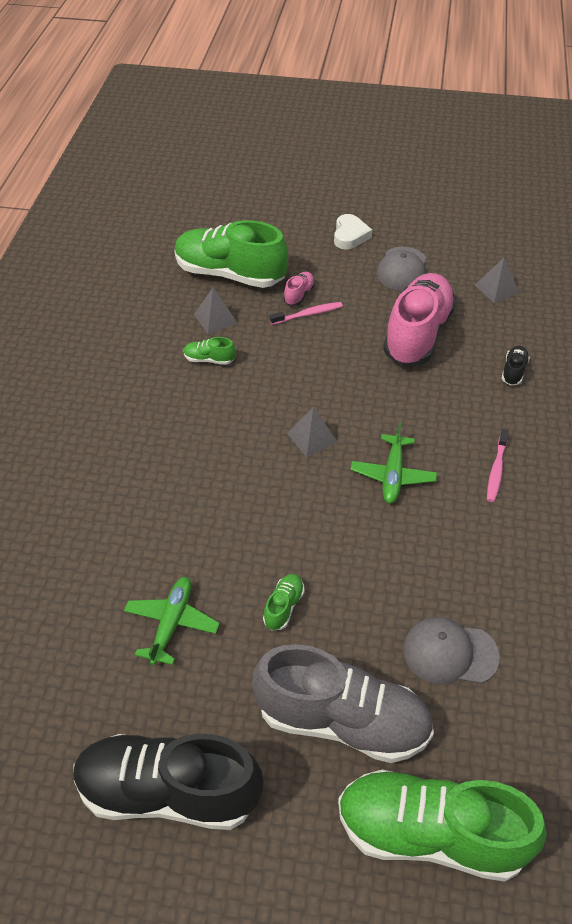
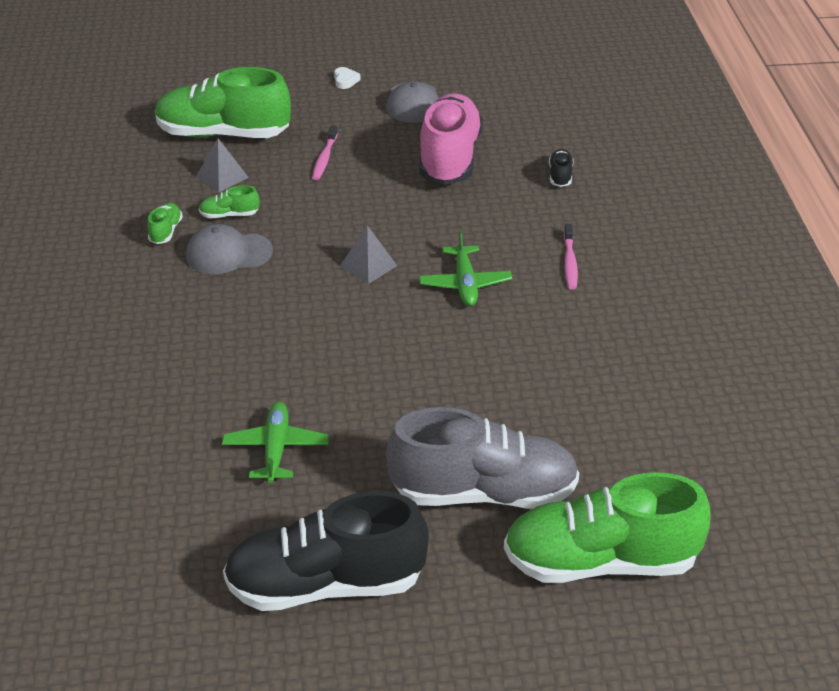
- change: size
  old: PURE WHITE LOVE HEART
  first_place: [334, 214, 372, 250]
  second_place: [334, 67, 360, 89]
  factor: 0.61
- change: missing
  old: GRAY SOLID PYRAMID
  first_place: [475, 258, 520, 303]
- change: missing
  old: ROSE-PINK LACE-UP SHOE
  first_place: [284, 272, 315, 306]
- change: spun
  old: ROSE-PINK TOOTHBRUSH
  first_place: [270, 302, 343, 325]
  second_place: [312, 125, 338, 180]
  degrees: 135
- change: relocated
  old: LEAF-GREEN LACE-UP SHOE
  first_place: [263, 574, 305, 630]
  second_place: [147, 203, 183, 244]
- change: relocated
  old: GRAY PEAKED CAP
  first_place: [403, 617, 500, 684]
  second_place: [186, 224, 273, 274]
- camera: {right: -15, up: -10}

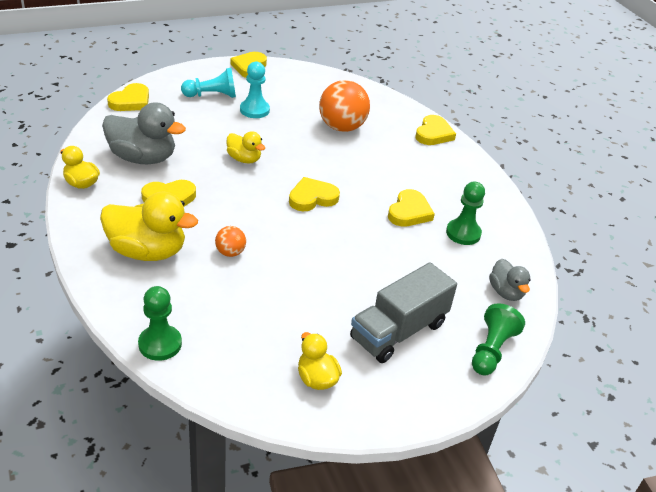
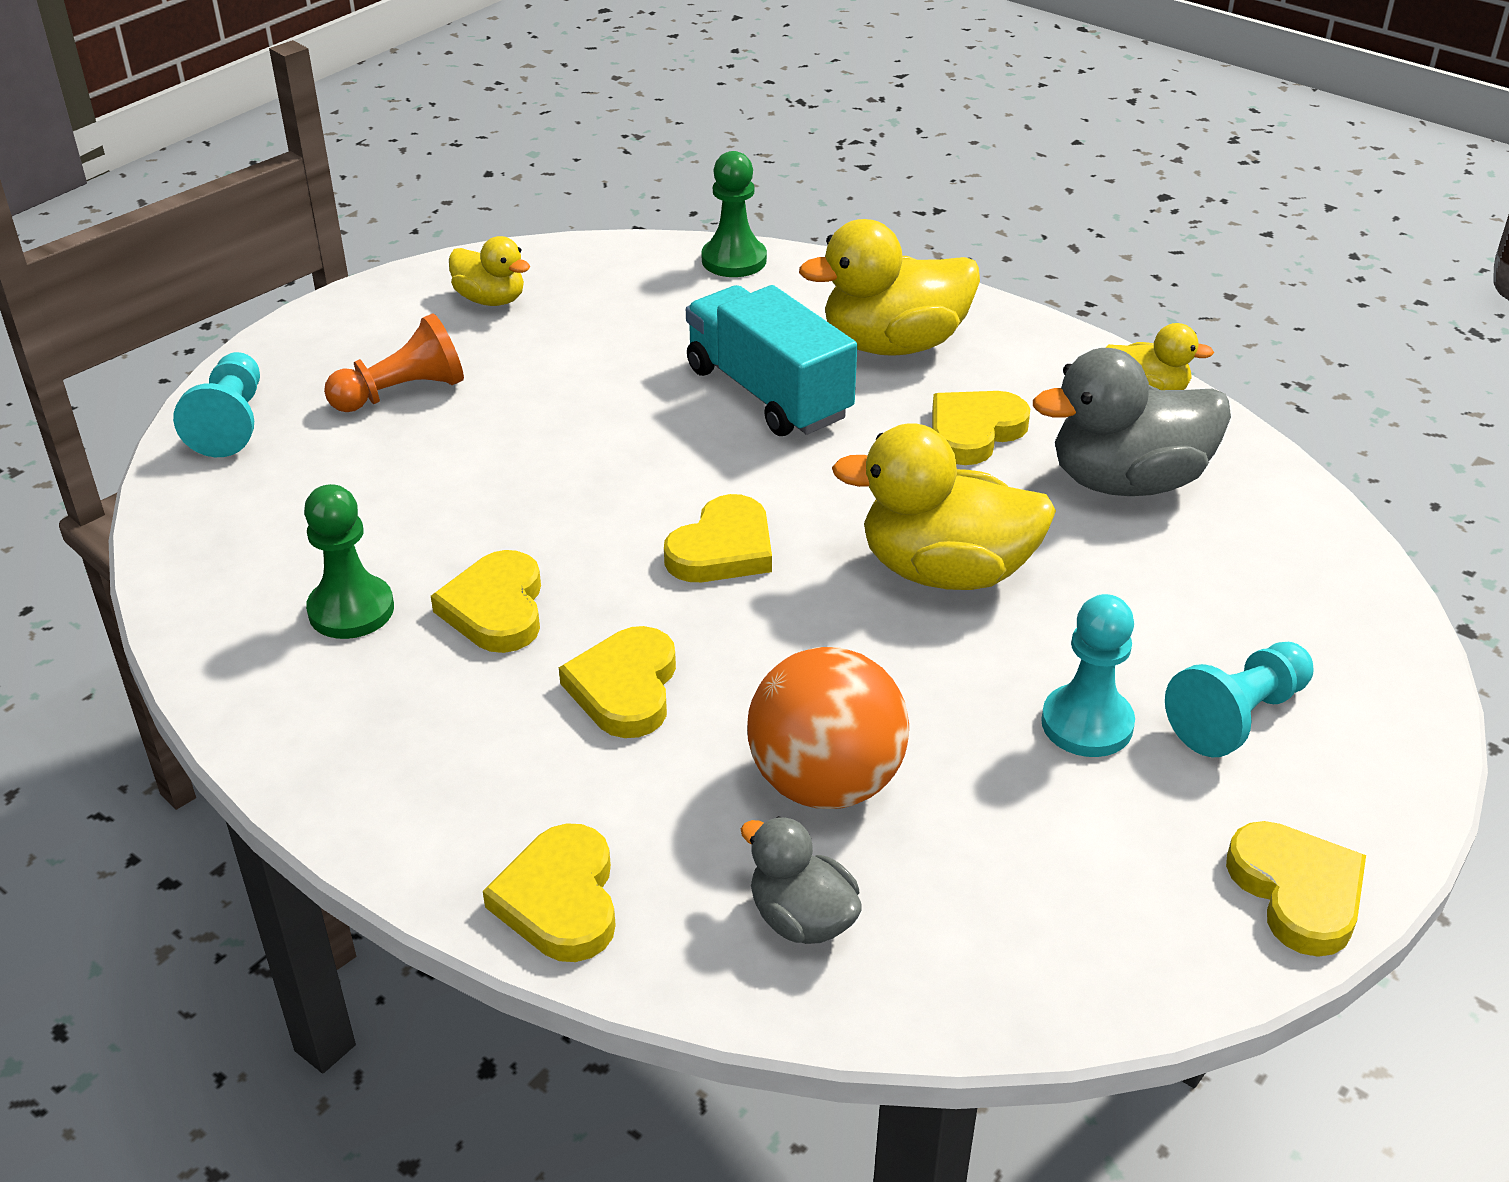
- change: relocated
  old: BRIGHT YELLOW LOVE HEART
  first_place: [107, 83, 149, 111]
  second_place: [559, 626, 676, 738]
- change: size
  old: BRIGHT YELLOW TOY DUCK
  first_place: [226, 131, 265, 164]
  second_place: [832, 423, 1056, 590]
  factor: 1.81
- change: exchanged
  old: ORANGE SPHERE
  new: TURQUOISE TRUCK
  first_place: [215, 226, 246, 257]
  second_place: [686, 285, 857, 436]
- change: relocated
  old: GRAY TOY DUCK
  first_place: [489, 259, 531, 301]
  second_place: [741, 816, 862, 944]
- change: exchanged
  old: GRAY TRUCK
  new: ORANGE CHESS PAWN
  first_place: [350, 262, 457, 363]
  second_place: [324, 313, 464, 412]
- change: colour
  old: LEAF-GREEN CHESS PAWN
  new: TURQUOISE CHESS PAWN
  first_place: [472, 303, 525, 376]
  second_place: [173, 352, 260, 457]
- camera: {right: 155, up: 0}

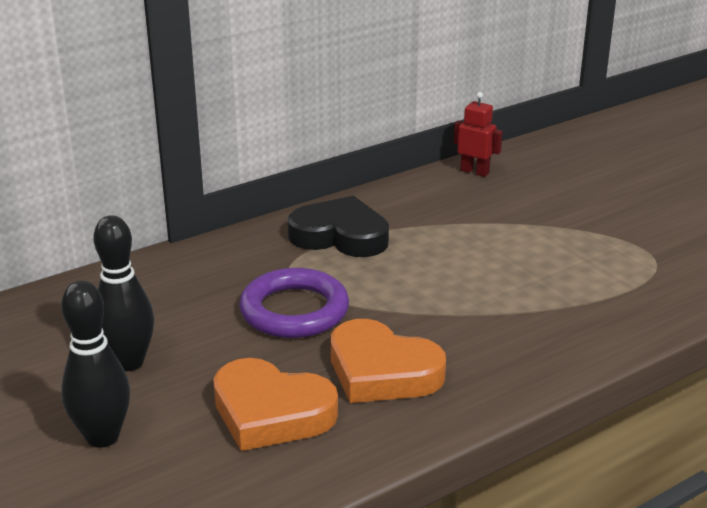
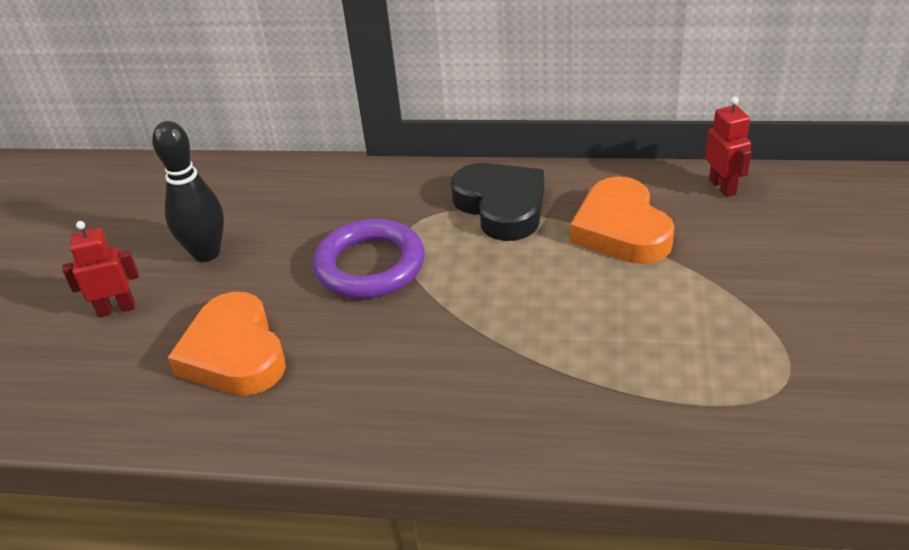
- change: exchanged
  old: EBONY BOWLING PIN
  new: CRIMSON ROBOT FIGURE
  first_place: [61, 280, 130, 448]
  second_place: [62, 221, 139, 317]
- change: relocated
  old: ORANGE LOVE HEART
  first_place: [331, 319, 446, 403]
  second_place: [570, 176, 675, 264]
- camera: {right: 45, up: 10}

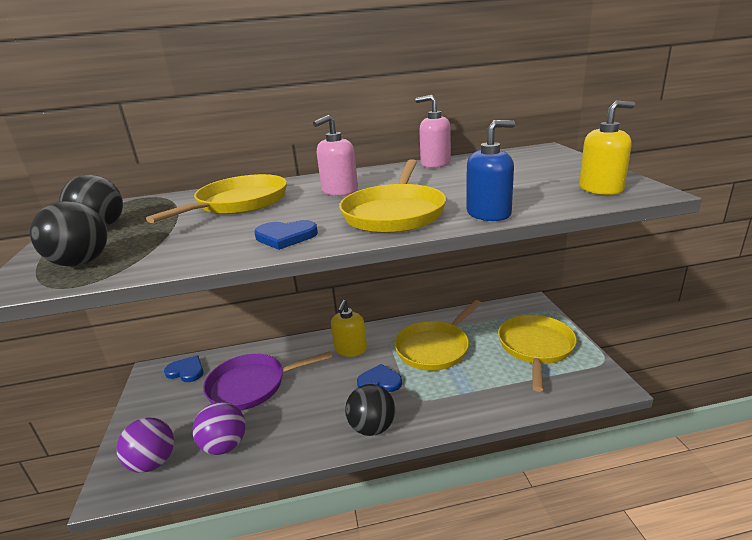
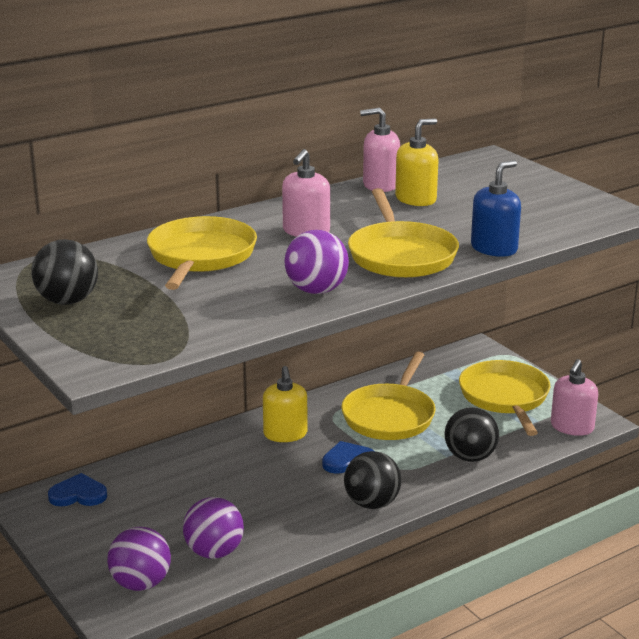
- change: relocated
  old: BRIGHT YELLOW PUMP BOTTLE
  first_place: [579, 101, 635, 195]
  second_place: [395, 118, 438, 206]
- change: relocated
  old: EBONY SPHERE
  first_place: [30, 201, 107, 266]
  second_place: [444, 407, 499, 462]
- change: exchanged
  old: ROYAL BLUE LOVE HEART
  new: ROYAL PURPLE SPHERE
  first_place: [254, 220, 318, 250]
  second_place: [285, 230, 349, 294]
- change: missing
  old: ROYAL PURPLE PAN
  first_place: [203, 351, 332, 410]
- change: appeared
  new: ROSE-PINK PUMP BOTTLE
  second_place: [551, 359, 598, 436]
- camera: {right: -25, up: 0}

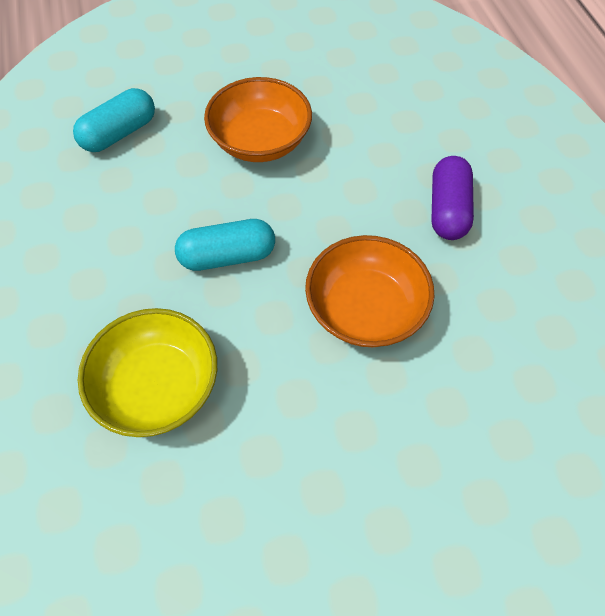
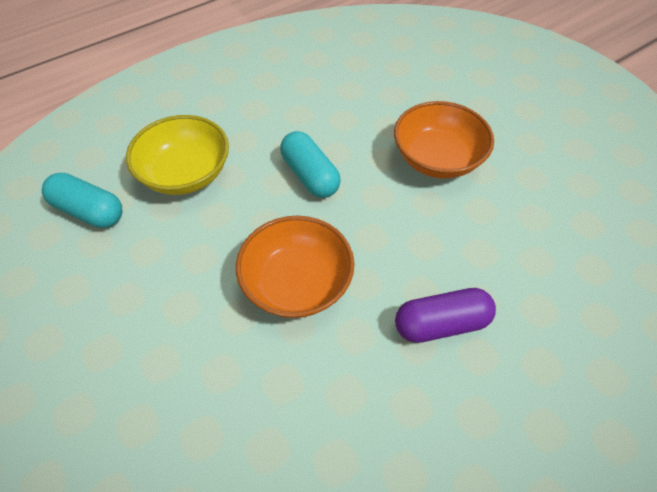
- change: relocated
  old: TURQUOISE PILL SHAPE
  first_place: [73, 88, 155, 152]
  second_place: [42, 173, 122, 228]
- camera: {right: 70, up: -5}

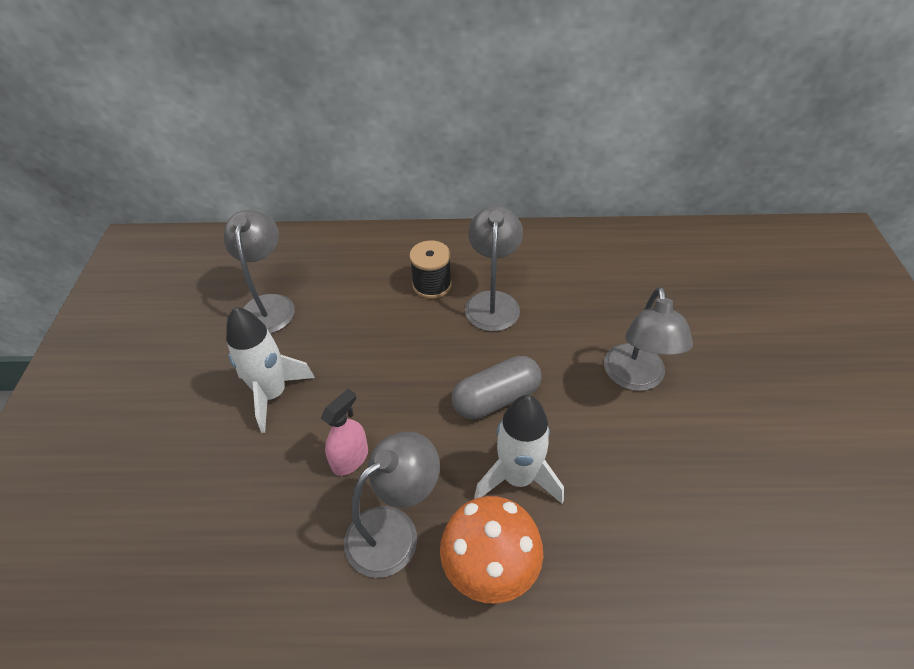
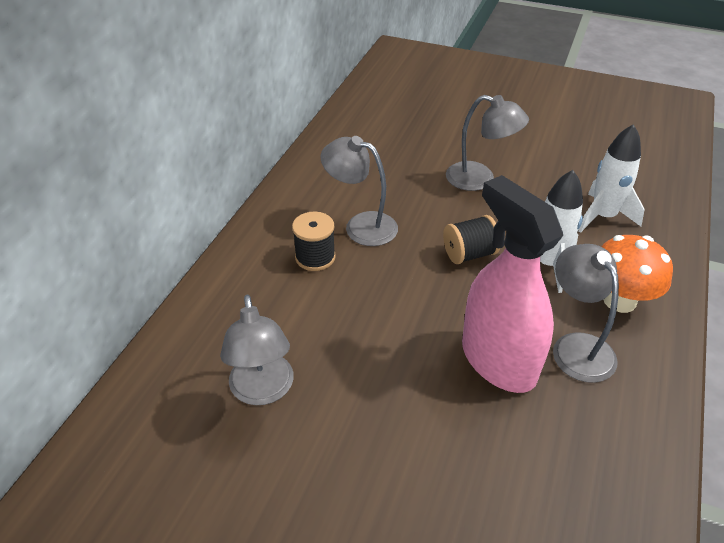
- change: spun
  old: GRAY DESK LAMP
  first_place: [224, 210, 295, 334]
  second_place: [220, 295, 294, 405]
  degrees: -120
- change: relocated
  old: PURE WHITE TOY ROCKET
  first_place: [226, 307, 315, 433]
  second_place: [578, 124, 645, 233]
- change: exchanged
  old: GRAY PILL SHAPE
  new: EBONY SPOOL
  first_place: [452, 356, 542, 419]
  second_place: [443, 215, 500, 264]
- change: size
  old: ROSE-PINK SPRAY BOTTLE
  first_place: [321, 389, 368, 476]
  second_place: [462, 175, 563, 393]
  factor: 2.24
- camera: {right: -70, up: -5}

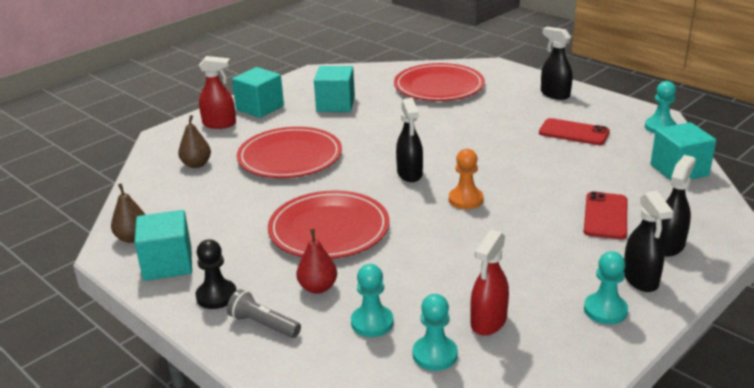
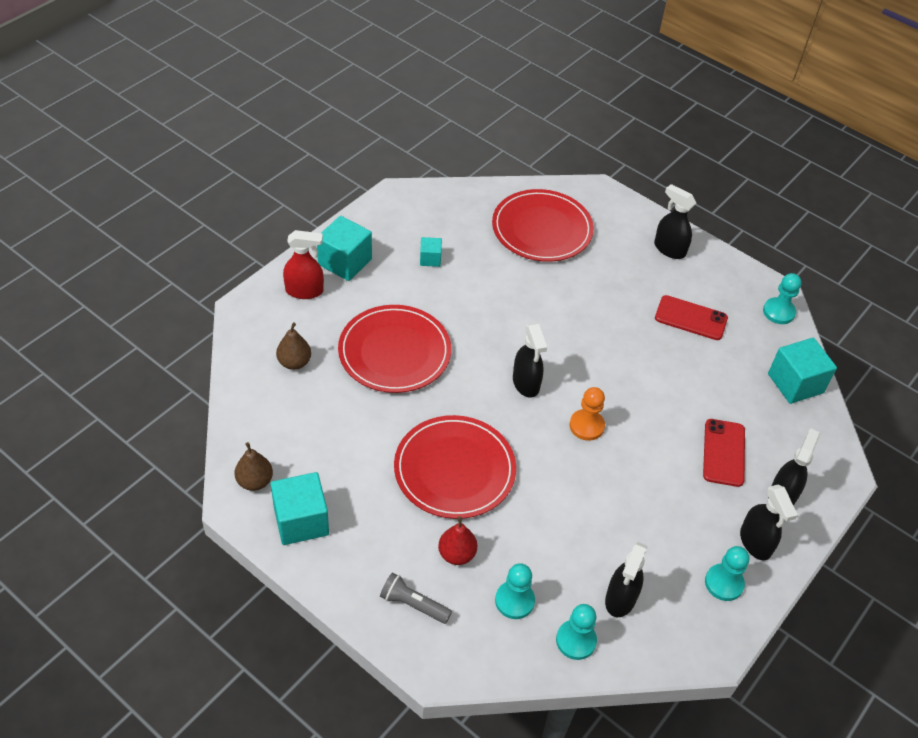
- change: size
  old: TURQUOISE SOLID CUBE
  first_place: [314, 66, 355, 112]
  second_place: [420, 237, 442, 267]
  factor: 0.53
- change: colour
  old: CRIMSON SPRAY BOTTLE
  new: EBONY SPRAY BOTTLE
  first_place: [470, 230, 509, 336]
  second_place: [605, 542, 648, 617]
- change: missing
  old: EBONY CHESS PAWN
  first_place: [195, 239, 237, 309]
- camera: {right: -10, up: 20}

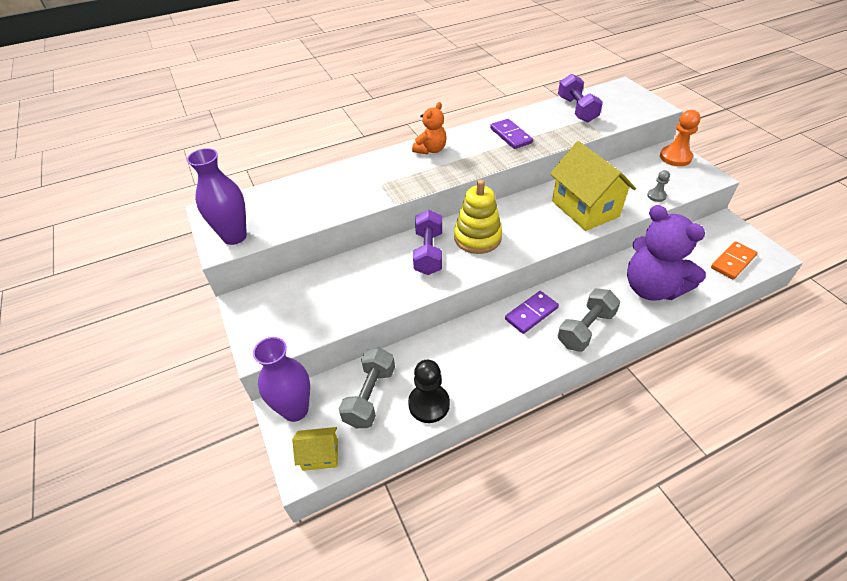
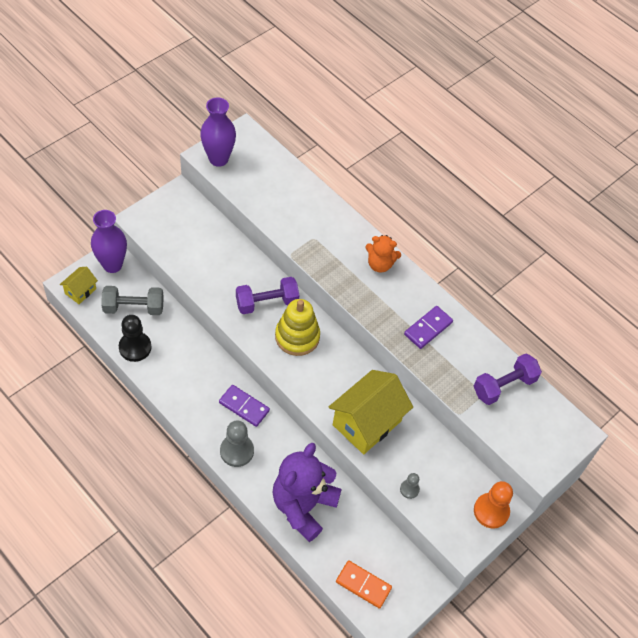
- change: exchanged
  old: GRAY HAND WEIGHT
  new: GRAY CHESS PAWN
  first_place: [558, 289, 620, 352]
  second_place: [220, 421, 254, 467]
- change: spun
  old: BRIGHT YELLOW TOY HOUSE
  first_place: [292, 427, 338, 471]
  second_place: [60, 267, 98, 304]
  degrees: 60
- camera: {right: 65, up: 10}

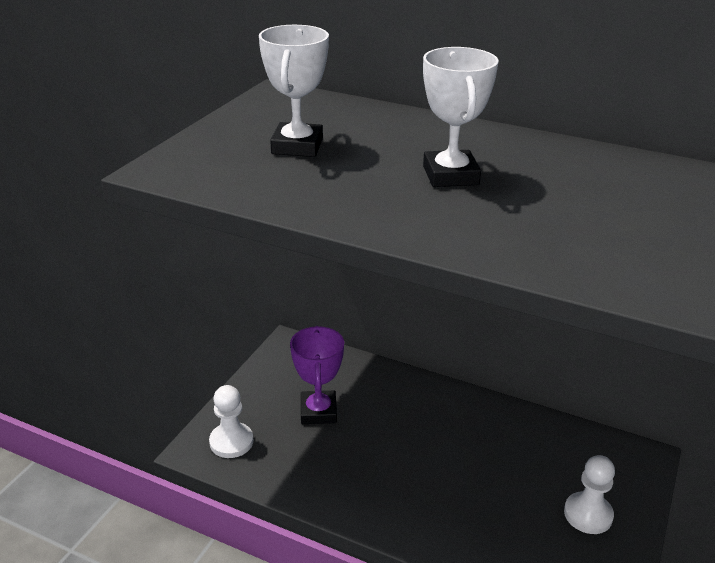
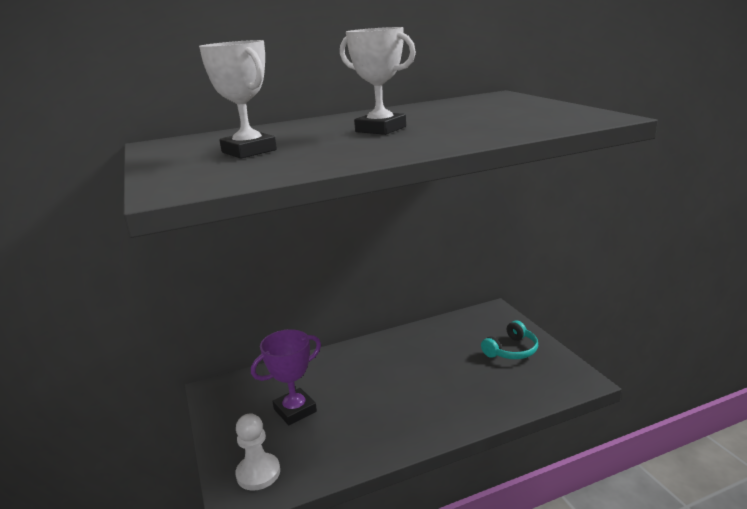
- change: spun
  old: ROYAL PURPLE PRIZE CUP
  first_place: [290, 326, 344, 424]
  second_place: [251, 329, 321, 425]
  degrees: -75
- change: exchanged
  old: PURE WHITE CHESS PAWN
  new: TURQUOISE HEADSET
  first_place: [564, 455, 615, 534]
  second_place: [481, 321, 538, 359]
- camera: {right: -45, up: -10}

